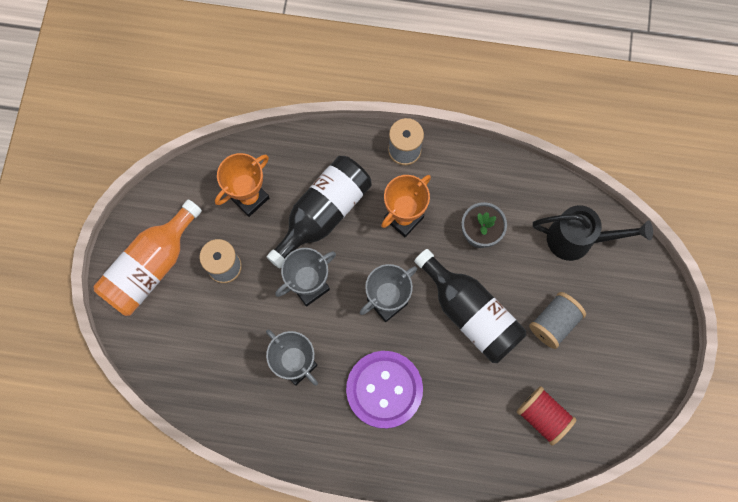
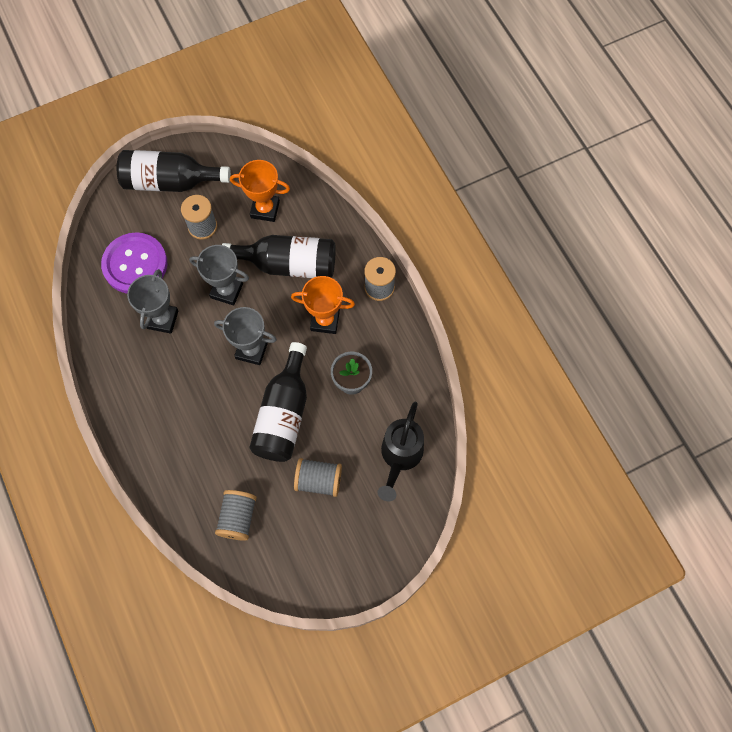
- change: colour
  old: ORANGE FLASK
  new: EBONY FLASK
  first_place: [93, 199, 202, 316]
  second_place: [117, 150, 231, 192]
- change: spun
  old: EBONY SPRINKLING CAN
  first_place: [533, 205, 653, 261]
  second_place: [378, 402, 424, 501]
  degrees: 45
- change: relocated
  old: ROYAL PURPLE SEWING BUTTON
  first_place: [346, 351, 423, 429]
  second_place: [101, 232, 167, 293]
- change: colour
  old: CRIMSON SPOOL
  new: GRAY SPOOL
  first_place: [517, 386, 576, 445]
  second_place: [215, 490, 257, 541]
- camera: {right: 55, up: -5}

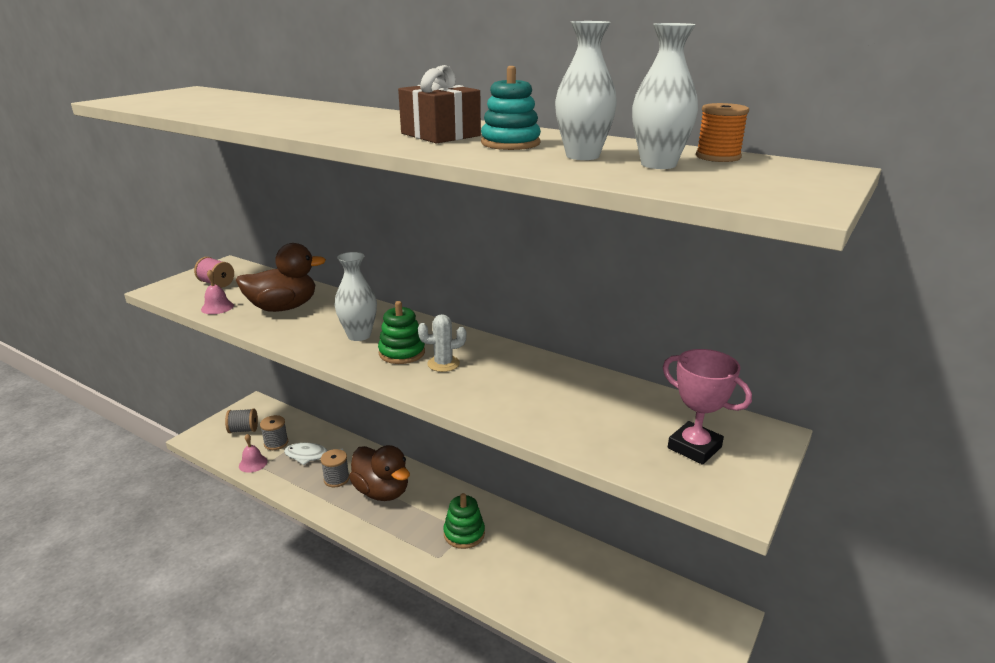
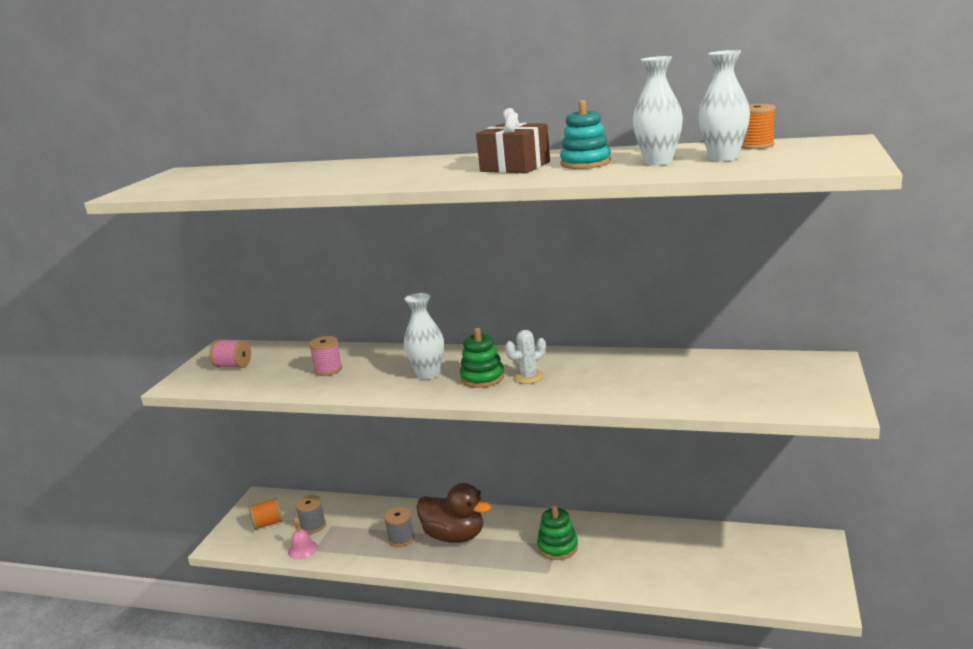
- change: exchanged
  old: BROWN TOY DUCK
  new: ROSE-PINK SPOOL
  first_place: [236, 243, 326, 312]
  second_place: [309, 336, 343, 376]
- change: missing
  old: ROSE-PINK HAND BELL
  first_place: [201, 269, 234, 314]
- change: missing
  old: ROSE-PINK PRIZE CUP
  first_place: [663, 349, 752, 465]
- change: colour
  old: GRAY SPOOL
  new: ORANGE SPOOL
  first_place: [225, 409, 258, 433]
  second_place: [248, 497, 283, 530]
- change: missing
  old: PURE WHITE FISH
  first_place: [284, 443, 343, 465]
- camera: {right: -15, up: -5}

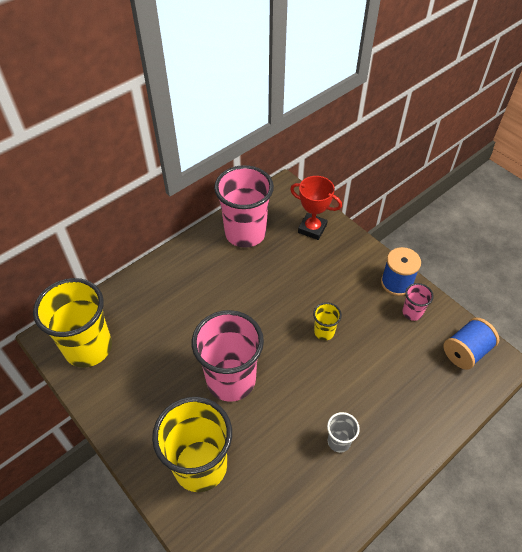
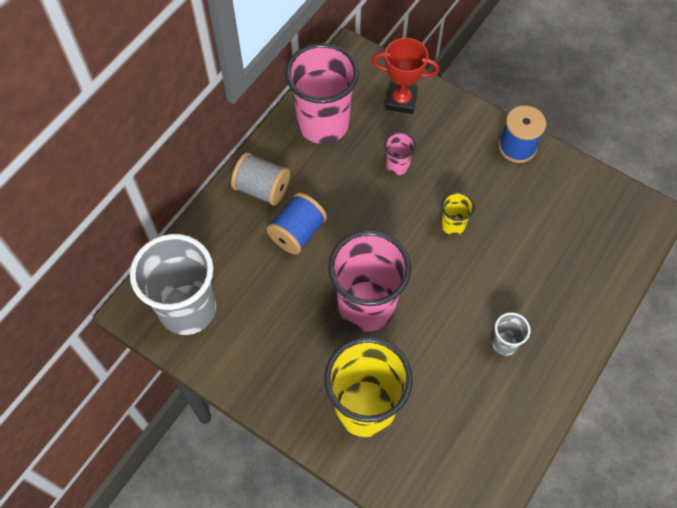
- change: colour
  old: BRIGHT YELLOW CUP
  new: GRAY CUP
  first_place: [33, 278, 112, 368]
  second_place: [130, 234, 216, 335]
- change: relocated
  old: ROSE-PINK CUP
  first_place: [402, 283, 434, 321]
  second_place: [384, 132, 416, 175]
- change: relocated
  old: ROYAL BLUE SPOOL
  first_place: [443, 317, 499, 370]
  second_place: [267, 193, 327, 255]
- change: appeared
  new: GRAY SPOOL
  second_place: [231, 152, 290, 206]
- camera: {right: -15, up: 10}

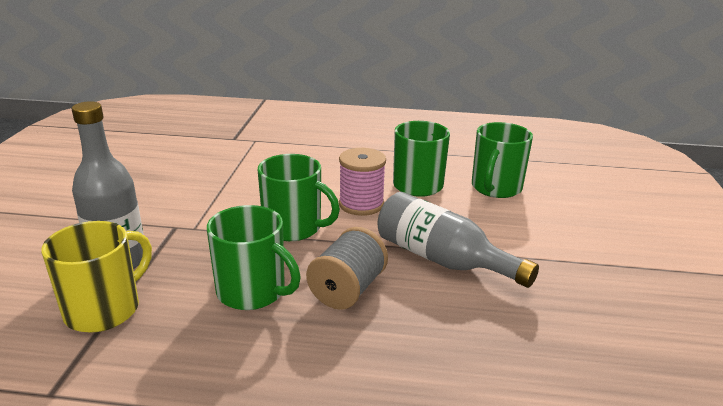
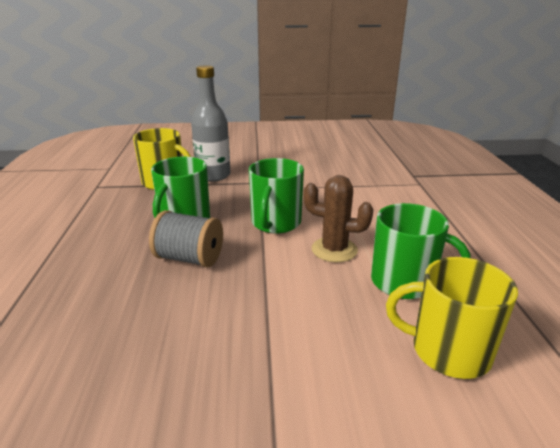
- change: colour
  old: LEAF-GREEN TEA MUG
  new: BRIGHT YELLOW TEA MUG
  first_place: [472, 122, 533, 198]
  second_place: [386, 257, 518, 379]
- change: exchanged
  old: ROSE-PINK SPOOL
  new: BROWN SAGUARO CACTUS
  first_place: [339, 148, 386, 216]
  second_place: [303, 175, 374, 262]
- change: missing
  old: GRAY FLASK
  first_place: [377, 192, 539, 288]
- camera: {right: 80, up: 0}

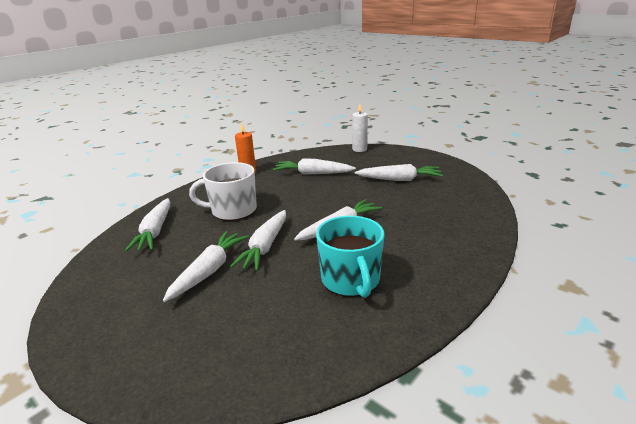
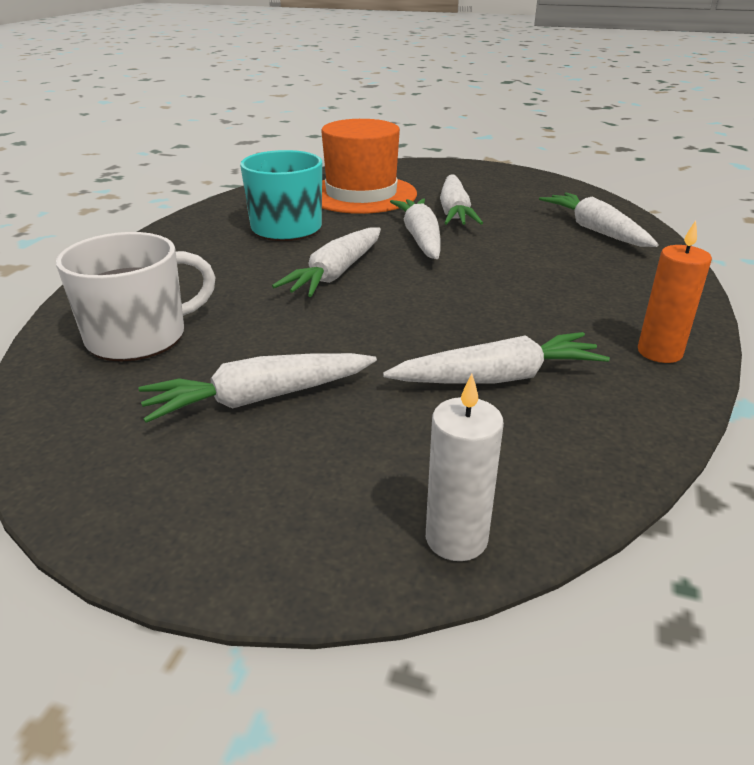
- change: relocated
  old: PURE WHITE TEA MUG
  first_place: [189, 162, 257, 221]
  second_place: [56, 232, 215, 362]
- change: appeared
  new: ORANGE TOP HAT
  second_place: [321, 119, 417, 214]
- camera: {right: 155, up: 5}

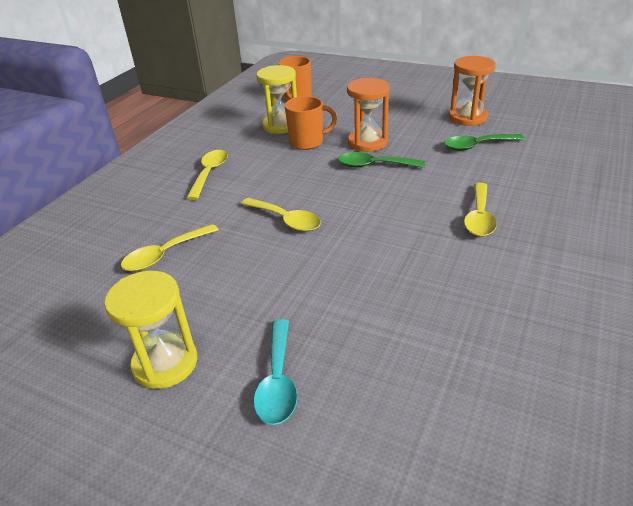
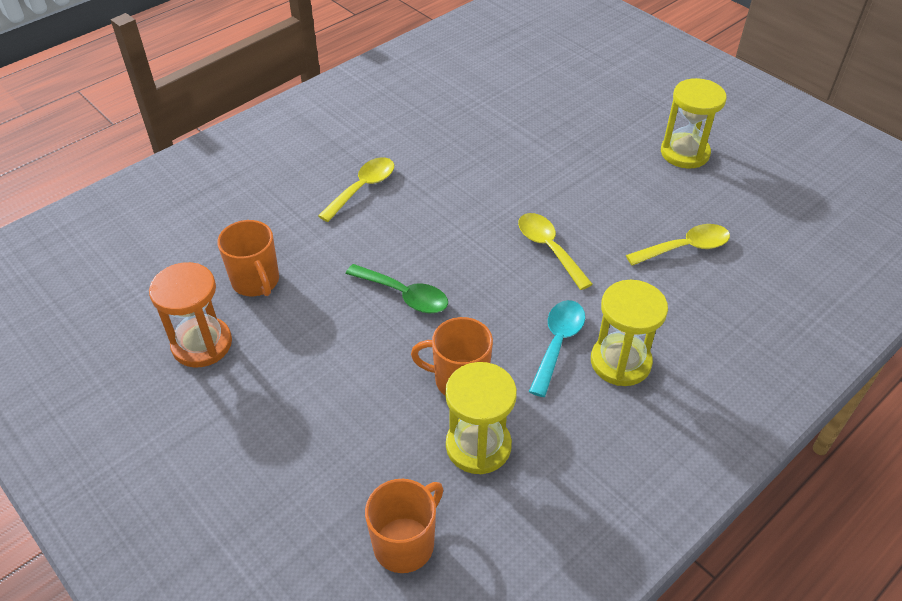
- change: missing
  old: ORANGE SAND TIMER
  first_place: [347, 78, 390, 152]
- change: exchanged
  old: LEAF-GREEN TABLESPOON
  new: ORANGE TEA MUG
  first_place: [444, 134, 525, 151]
  second_place: [217, 220, 279, 296]
- change: exchanged
  old: BRIGHT YELLOW TABLESPOON
  new: BRIGHT YELLOW SAND TIMER
  first_place: [186, 150, 228, 200]
  second_place: [591, 280, 668, 386]
- change: relocated
  old: TURQUOISE TABLESPOON
  first_place: [254, 319, 297, 425]
  second_place: [529, 300, 585, 397]
- camera: {right: -160, up: 10}

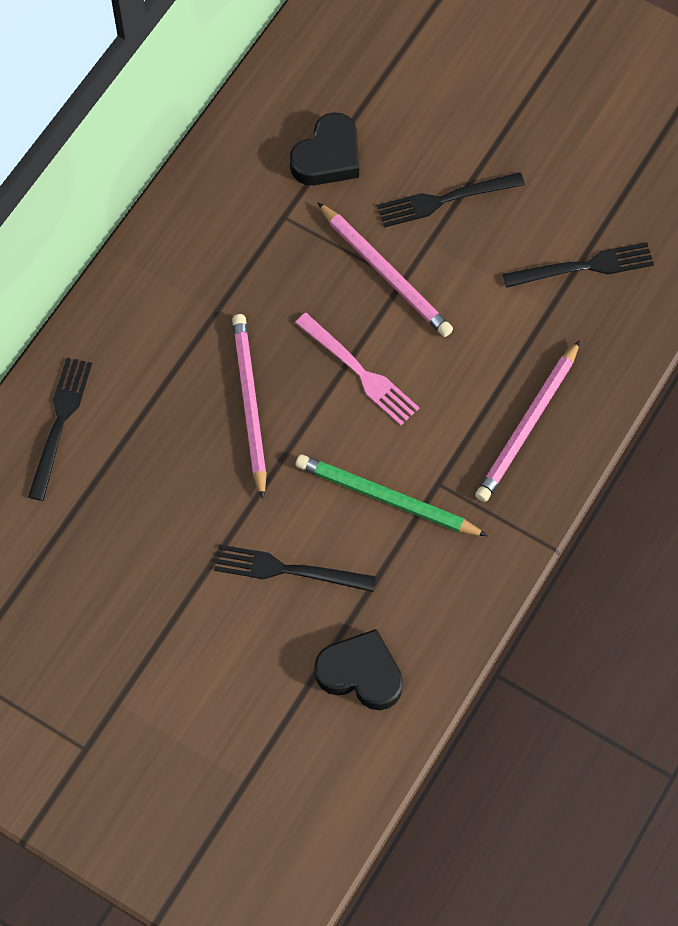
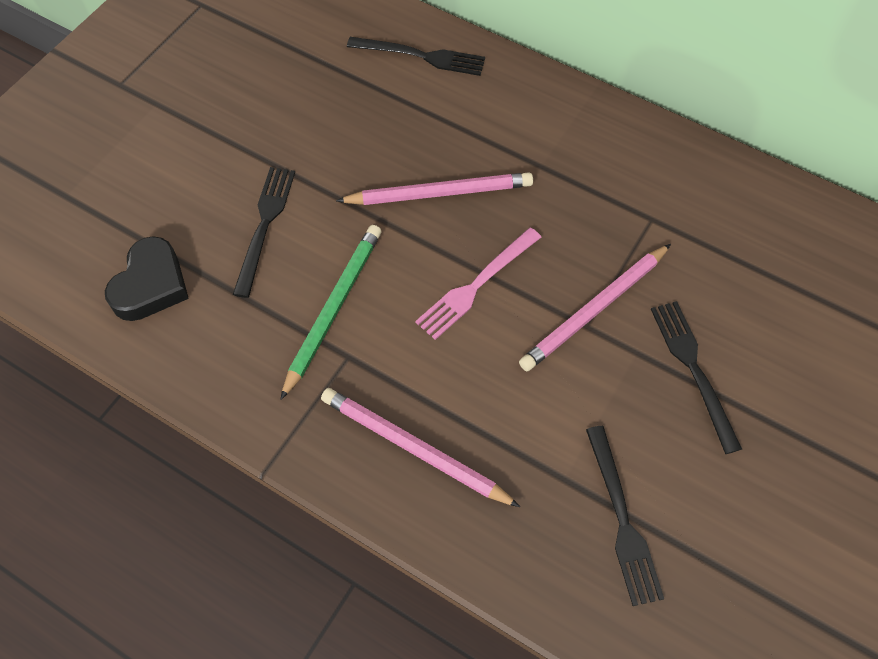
- change: missing
  old: EBONY LOVE HEART
  first_place: [290, 112, 359, 185]
- camera: {right: 90, up: -5}

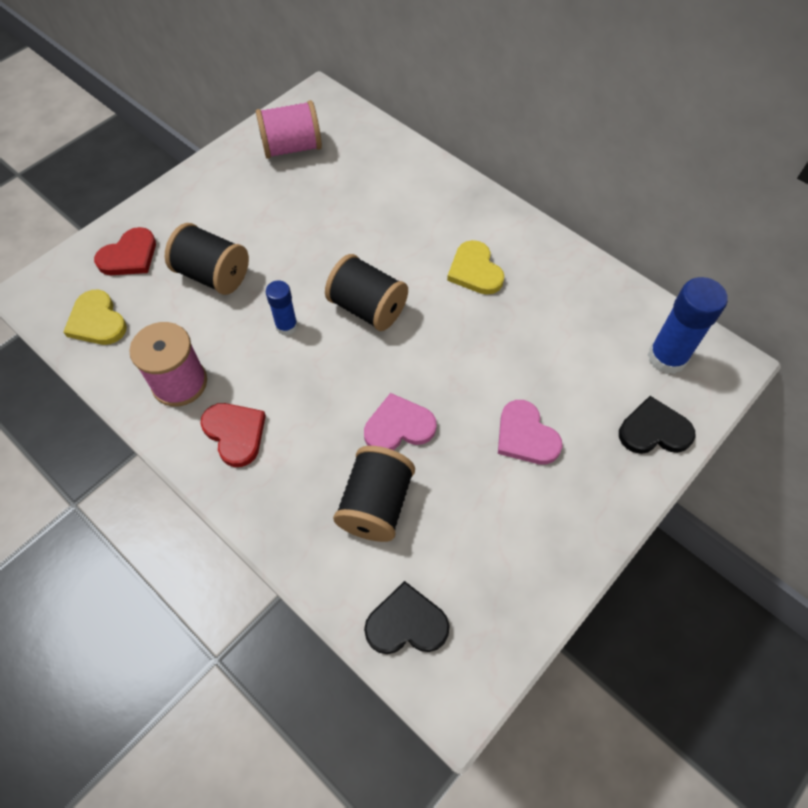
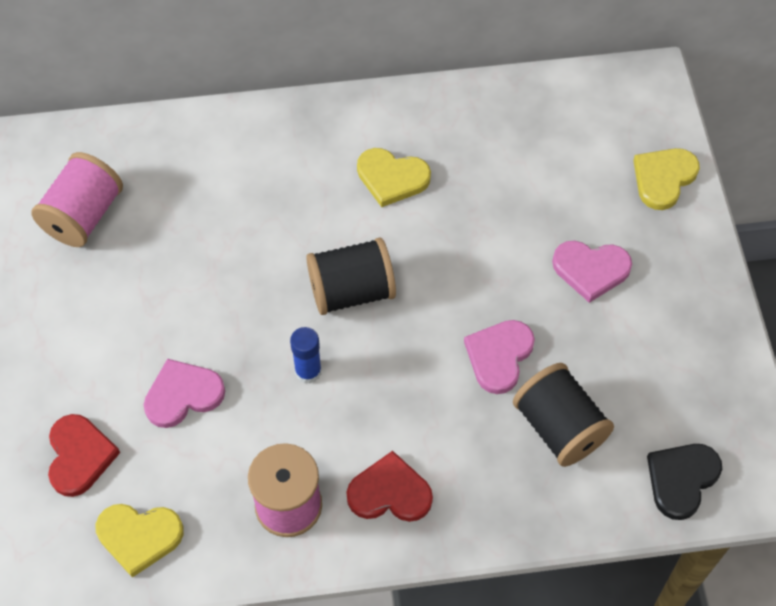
- change: exchanged
  old: EBONY SPOOL
  new: ROSE-PINK LOVE HEART
  first_place: [165, 223, 249, 295]
  second_place: [144, 359, 225, 428]
- change: missing
  old: ROYAL BLUE GLUE
  first_place: [648, 277, 728, 374]
- change: colour
  old: EBONY LOVE HEART
  new: BRIGHT YELLOW LOVE HEART
  first_place: [619, 396, 695, 454]
  second_place: [633, 148, 700, 210]
- camera: {right: -50, up: 0}

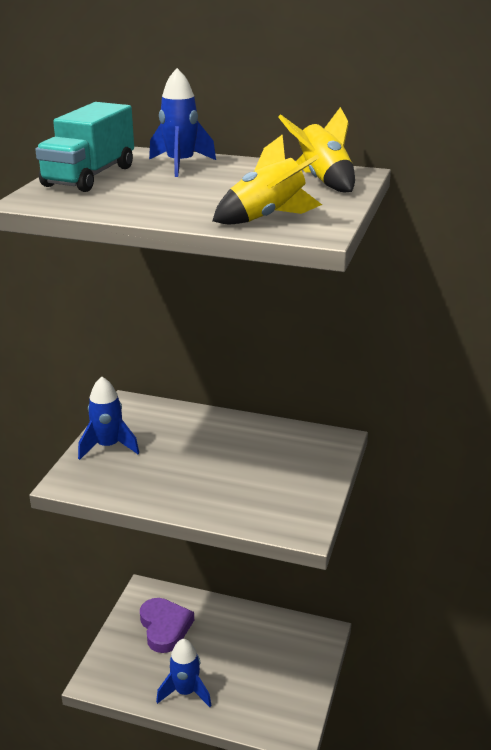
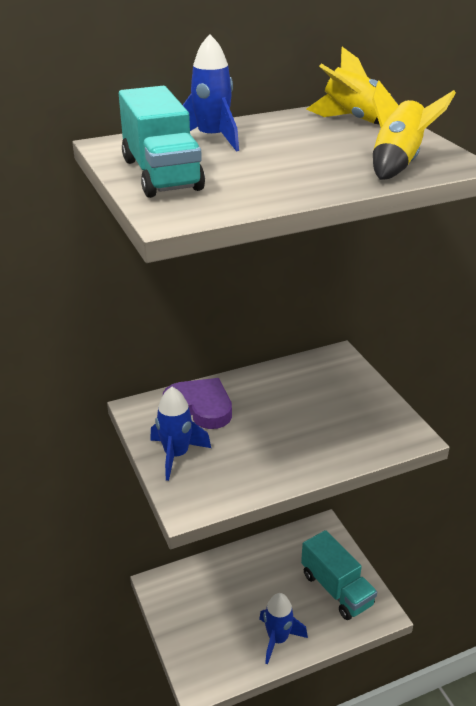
- change: relocated
  old: ROYAL PURPLE LOVE HEART
  first_place: [140, 598, 194, 653]
  second_place: [163, 378, 232, 429]
- change: appeared
  new: TURQUOISE TRUCK
  second_place: [301, 530, 377, 620]
- camera: {right: -40, up: 5}

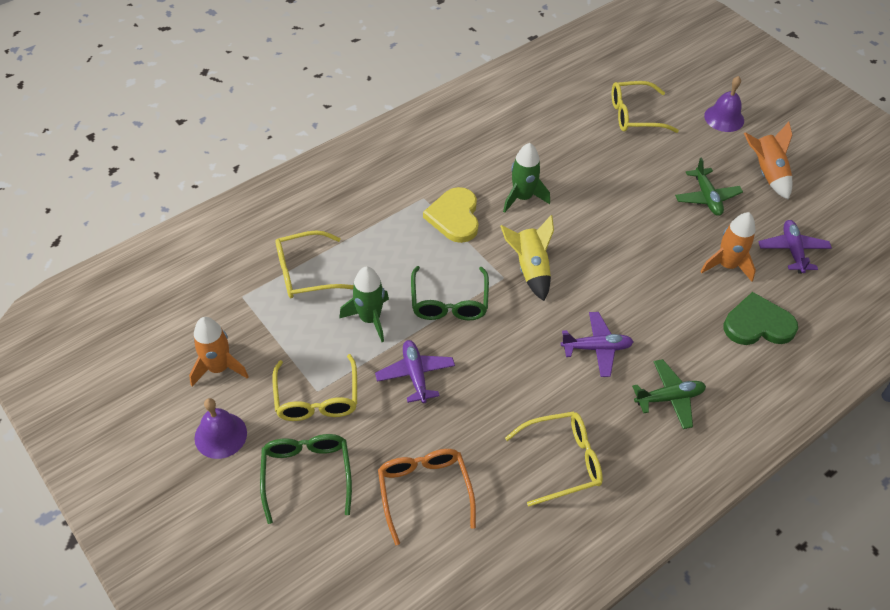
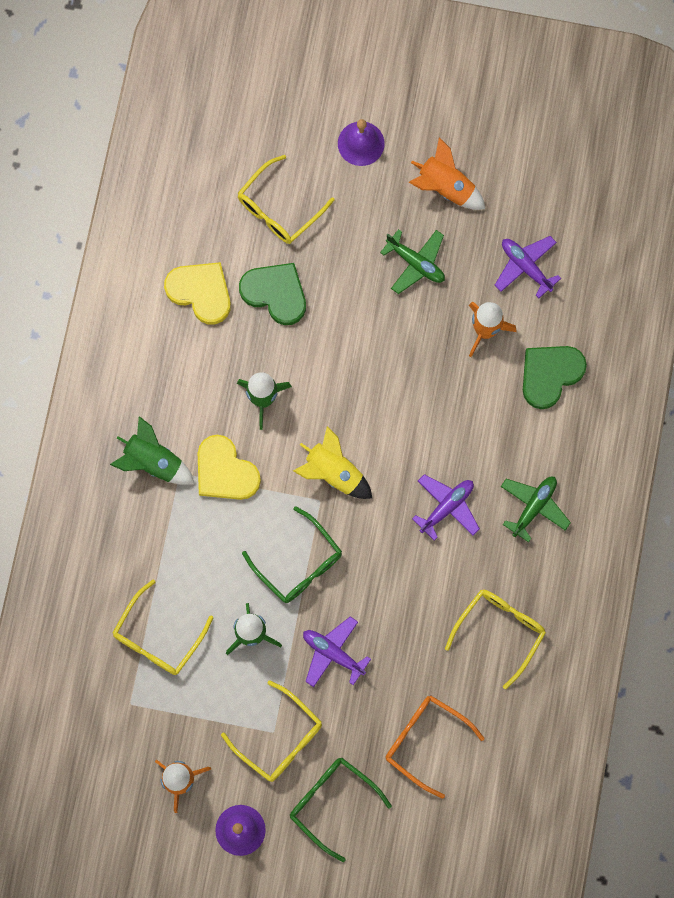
- change: appeared
  new: BRIGHT YELLOW LOVE HEART
  second_place: [164, 262, 231, 324]
- change: appeared
  new: LEAF-GREEN LOVE HEART
  second_place: [239, 263, 306, 325]
- change: appeared
  new: LEAF-GREEN TOY ROCKET
  second_place: [110, 416, 194, 485]
- camera: {right: -40, up: 25}

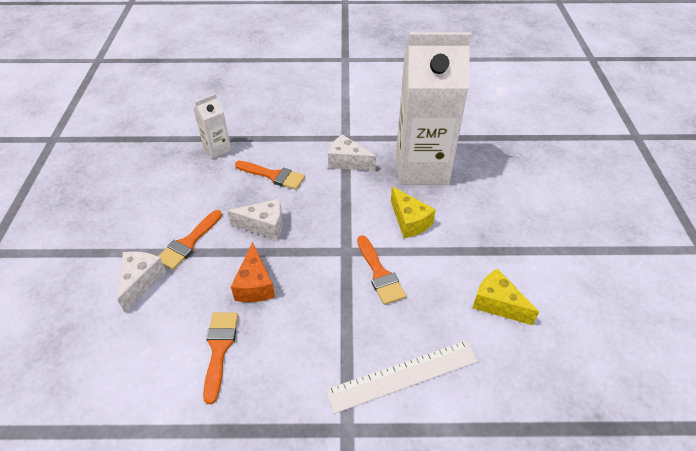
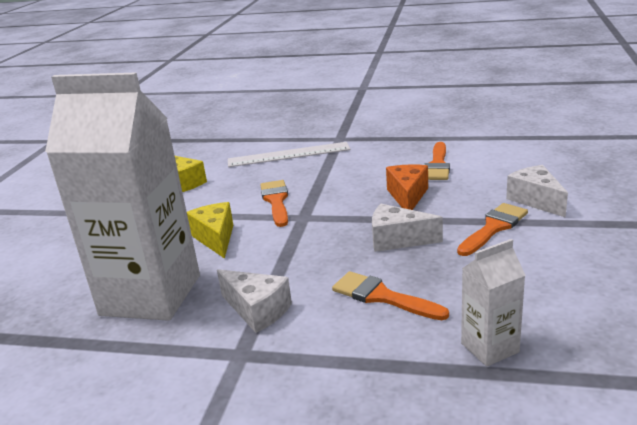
- change: spun
  old: PURE WHITE CHEESE WEDGE
  first_place: [117, 252, 166, 313]
  second_place: [506, 165, 568, 217]
  degrees: 135
- camera: {right: -165, up: -20}

